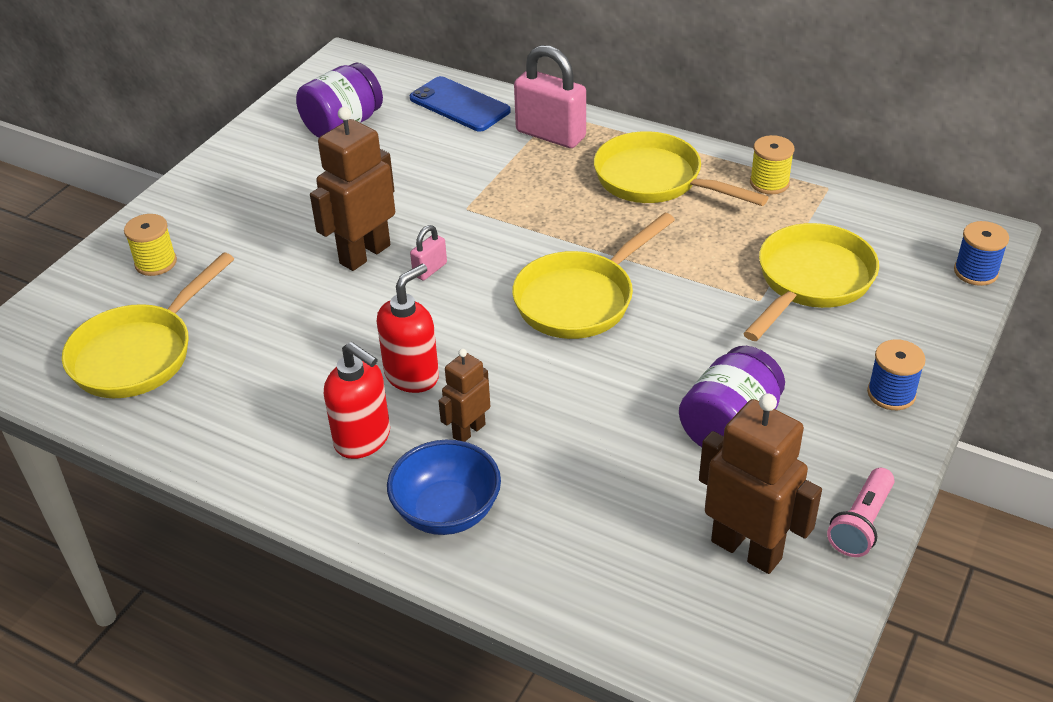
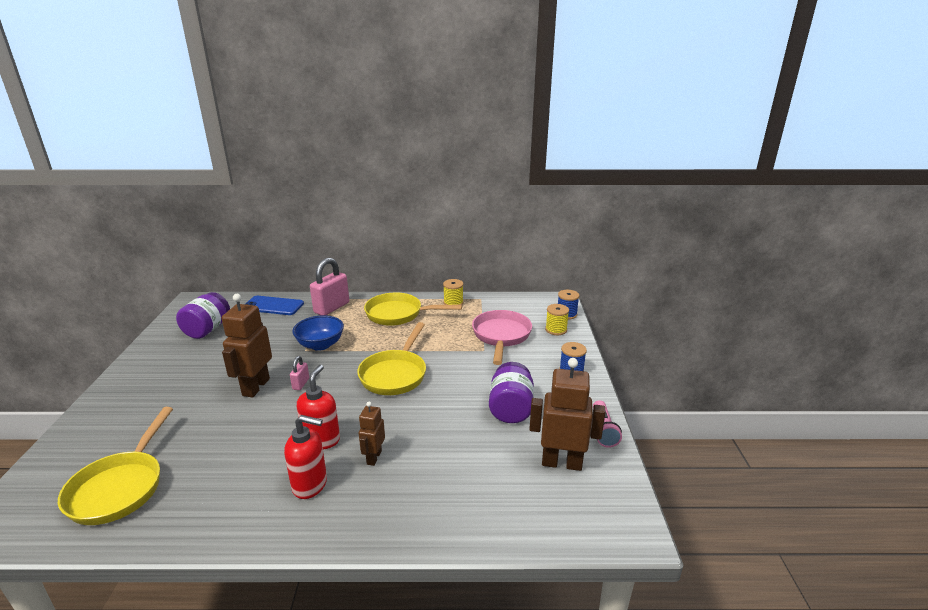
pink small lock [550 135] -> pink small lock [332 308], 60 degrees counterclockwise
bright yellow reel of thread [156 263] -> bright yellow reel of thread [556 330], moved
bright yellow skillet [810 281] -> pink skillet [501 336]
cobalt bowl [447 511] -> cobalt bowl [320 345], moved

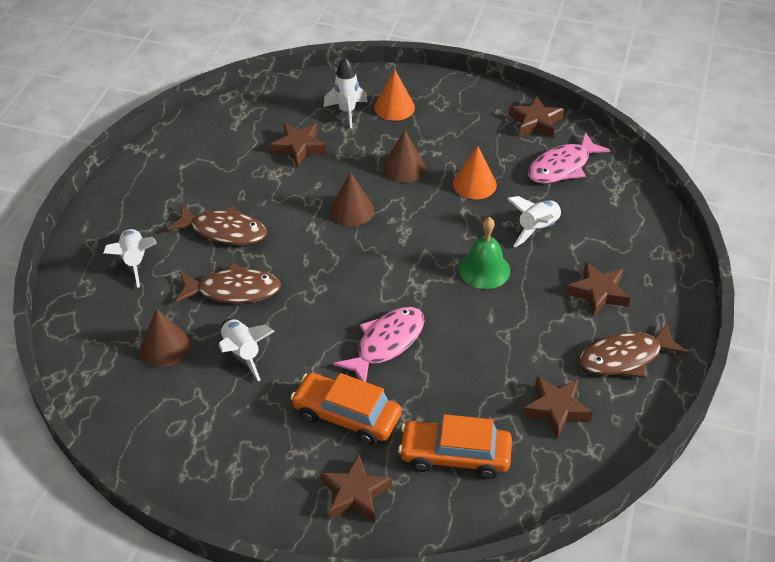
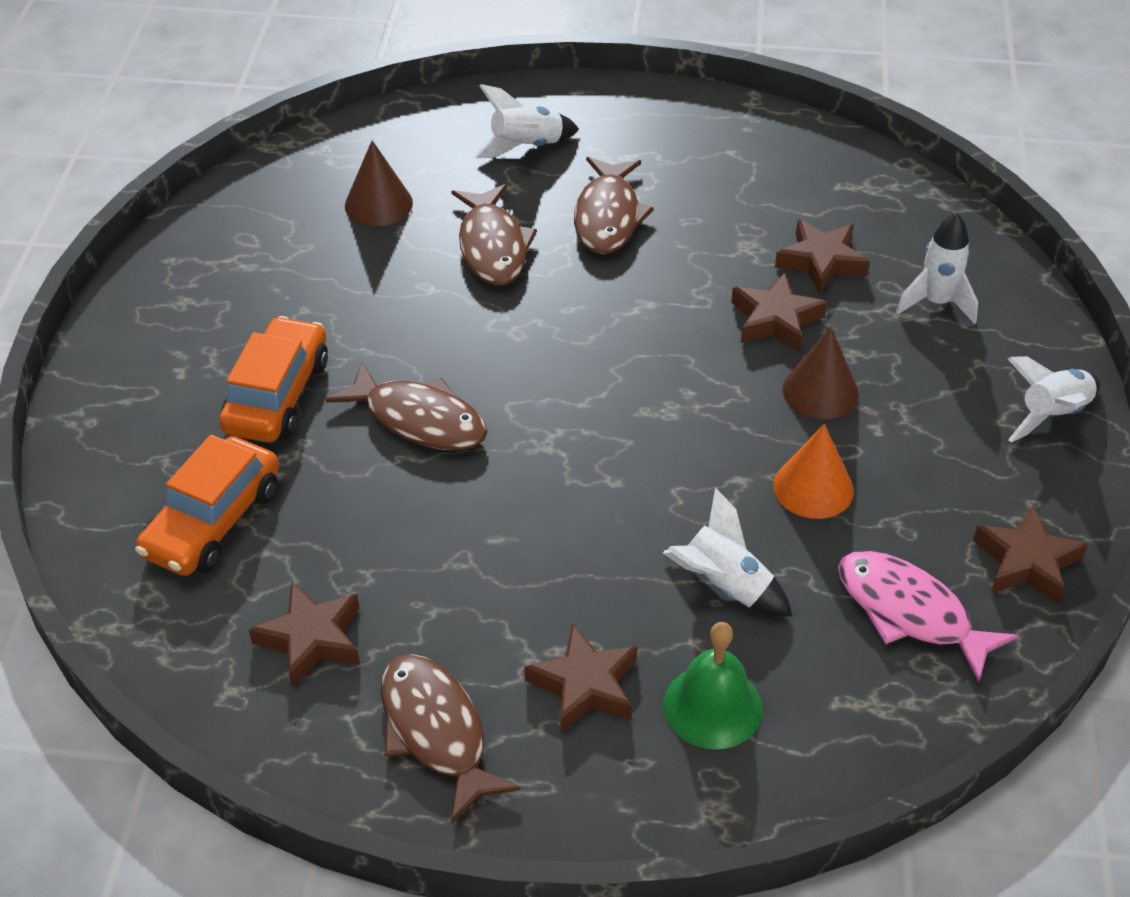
orange-coloured cone shape [394 107] -> none
dark brown cone shape [351 210] -> none
leaf-green school bell [484 269] -> leaf-green school bell [713 706], moved
pink toy fish [386 343] -> dark brown toy fish [419 419]
snow-white spaceship [242 353] -> snow-white spaceship [1052 415], moved
orange-coloured automobile [455 456] -> orange-coloured automobile [213 521], 150 degrees counterclockwise
dark brown five-pointed star [355 494] -> dark brown five-pointed star [775 320], moved

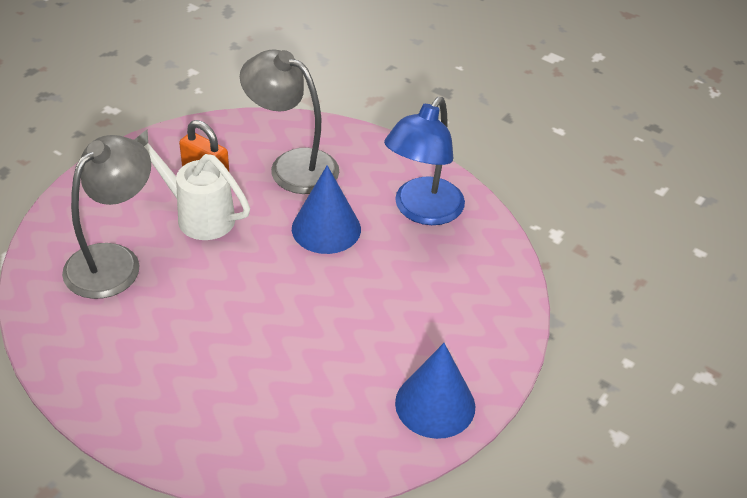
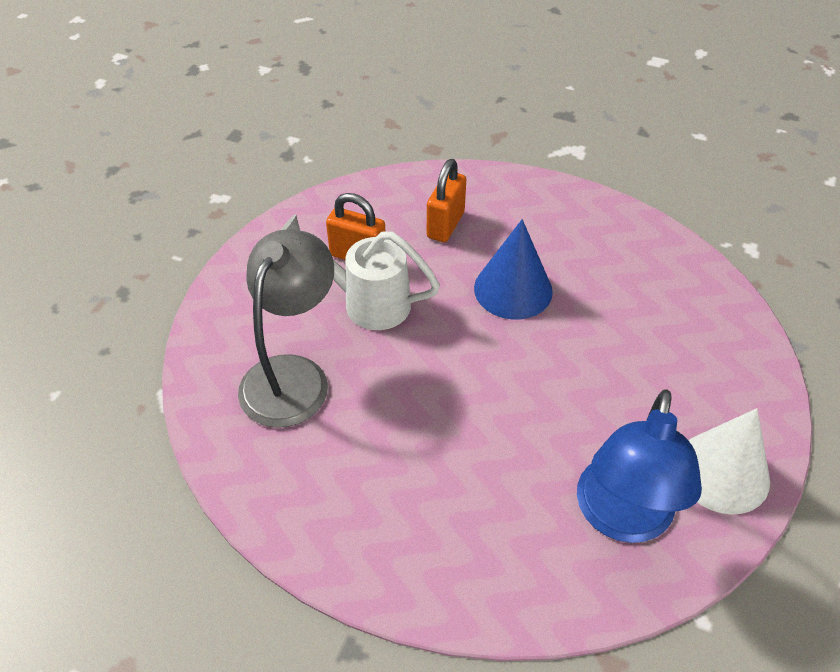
grey reading lamp [292 166] -> orange-coloured small lock [445 225]
cobalt reading lamp [422 211] -> cobalt reading lamp [621 518], moved
cobalt cone shape [435 404] -> snow-white cone shape [722 472]

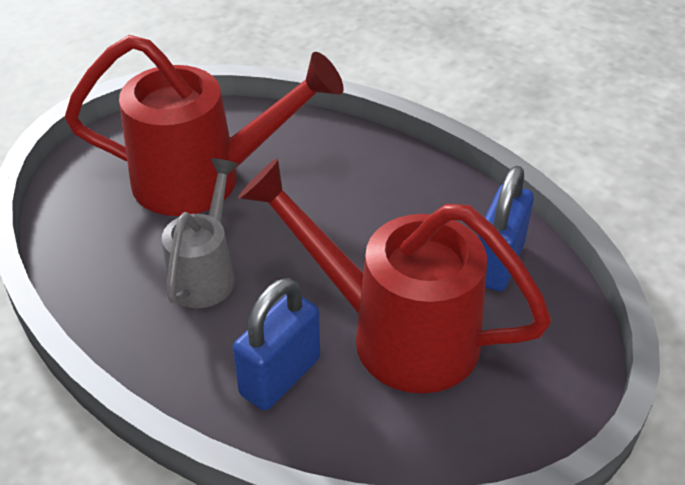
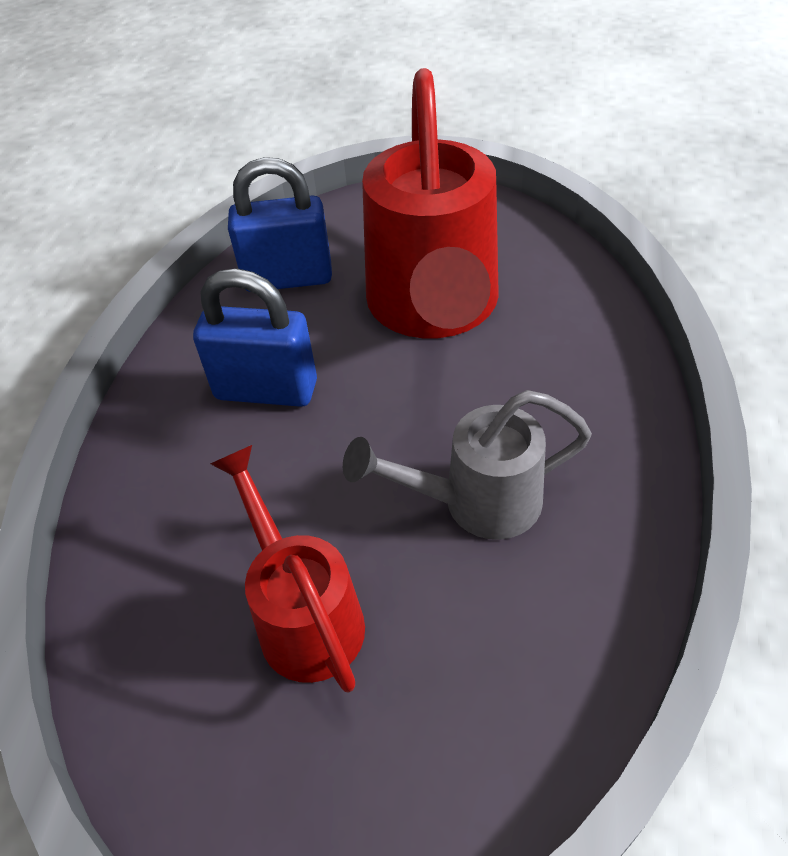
scarlet watering pot [206 179] -> scarlet watering pot [303 613], x0.57
cobalt small lock [280 376] -> cobalt small lock [266 390], moved

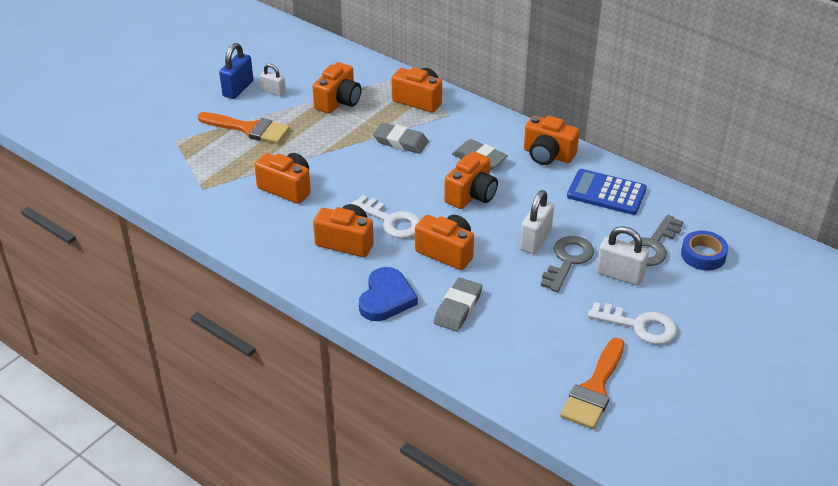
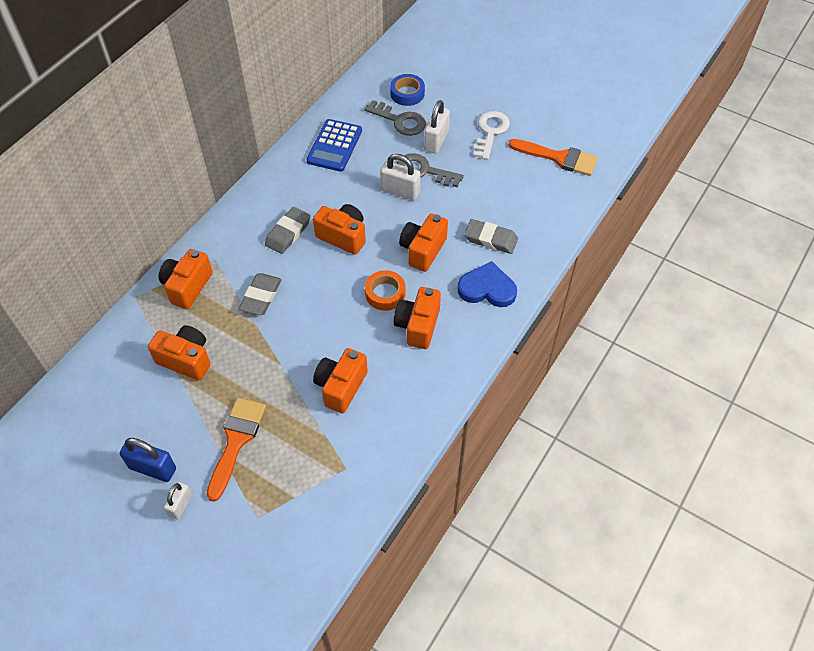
snow-white small lock [273 91] -> snow-white small lock [180 505], moved
orange-coloured compact camera [548 155] -> none
snow-white door key [391 221] -> orange-coloured tape [385 293]

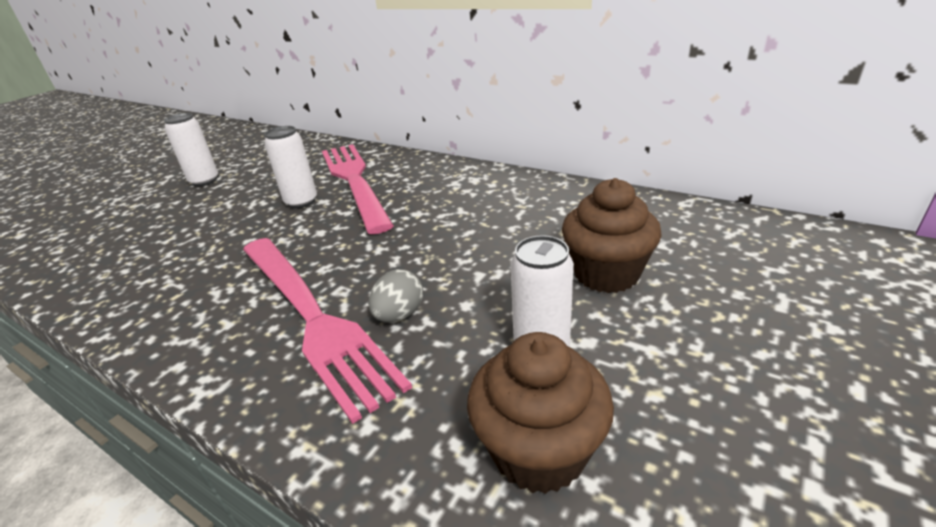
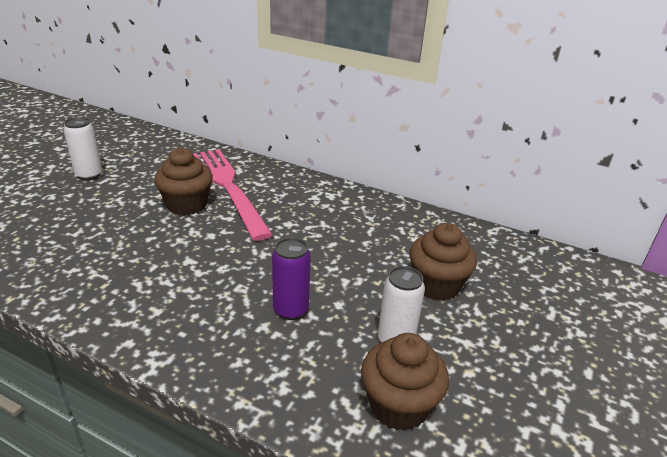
snow-white soda can [301 202] -> dark brown cupcake [187 205]
pink fork [312 317] -> none
grey egg shape [399 315] -> royal purple soda can [290 310]

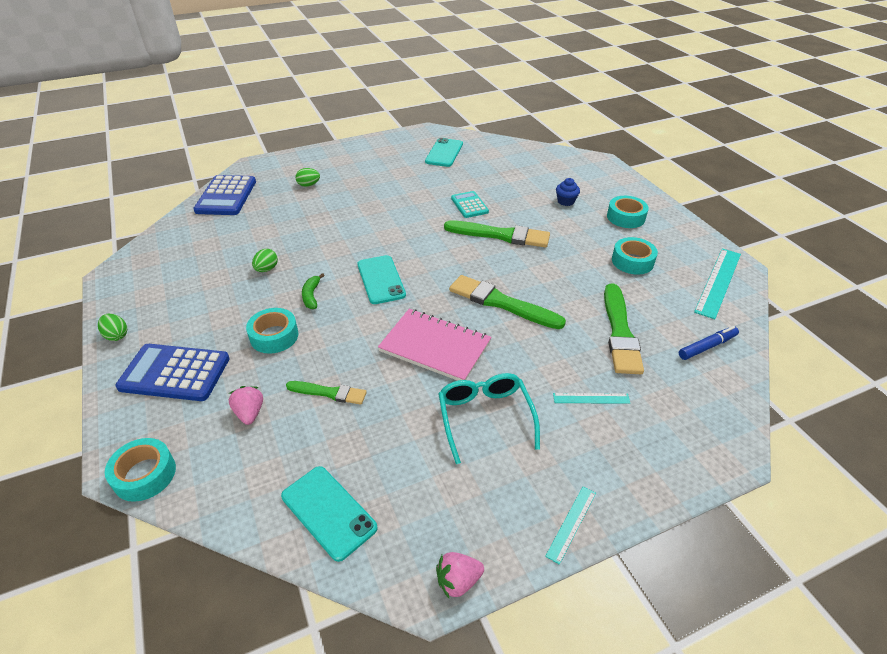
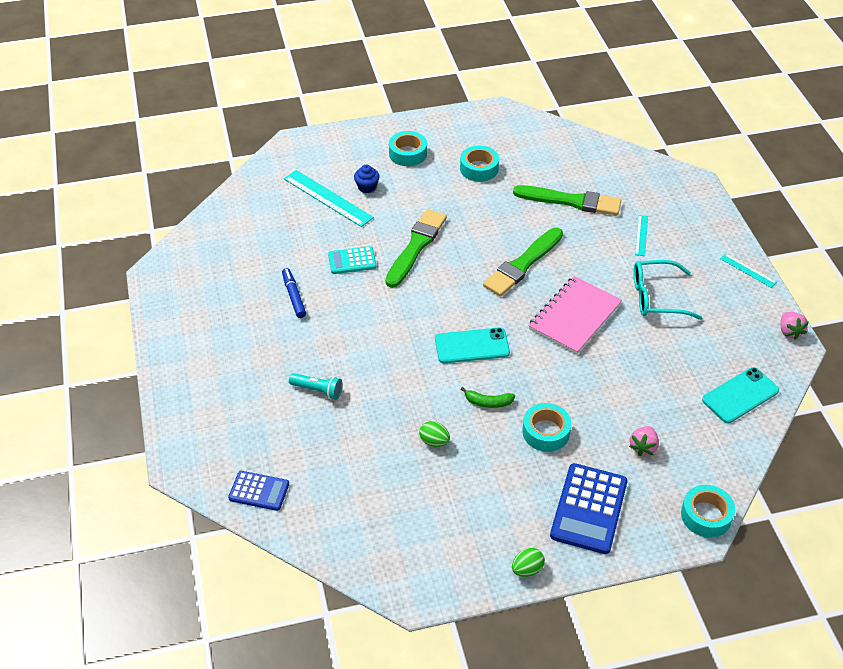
teal smartphone [444 153] -> none
leaf-green egg shape [308 185] -> none
cobalt adding machine [226 196] -> cobalt adding machine [259 491], x0.59
teal measuring stick [718 282] -> teal measuring stick [327 198], moved
cobalt felt pen [707 347] -> cobalt felt pen [294 296], moved
leaf-green paintbrush [329 393] -> none
pink strawberry [249 413] -> pink strawberry [643 447], 60 degrees counterclockwise
none -> teal flashlight [318 390]

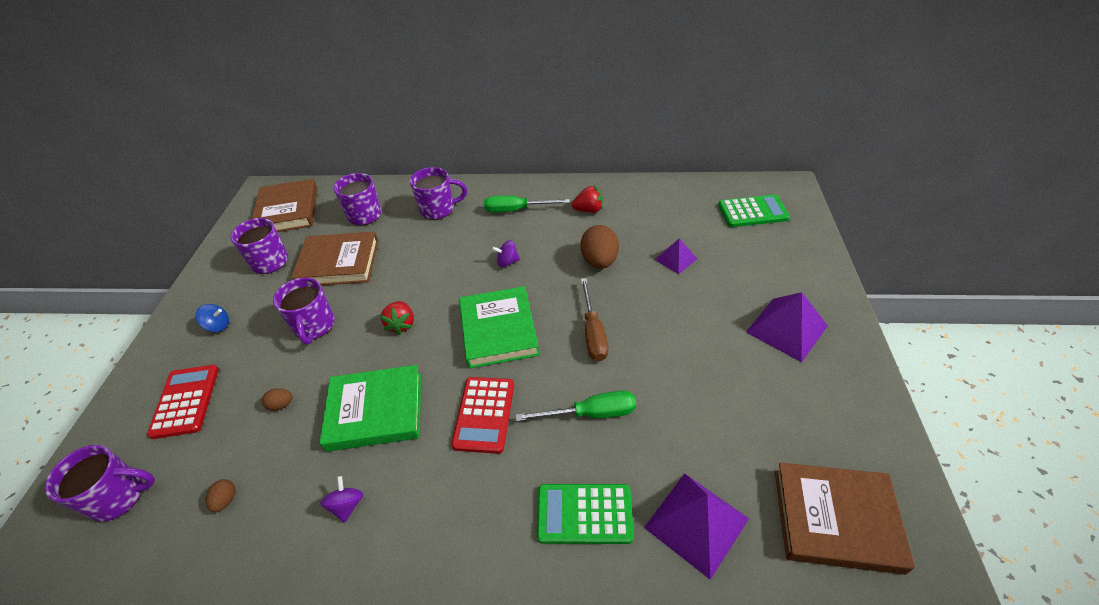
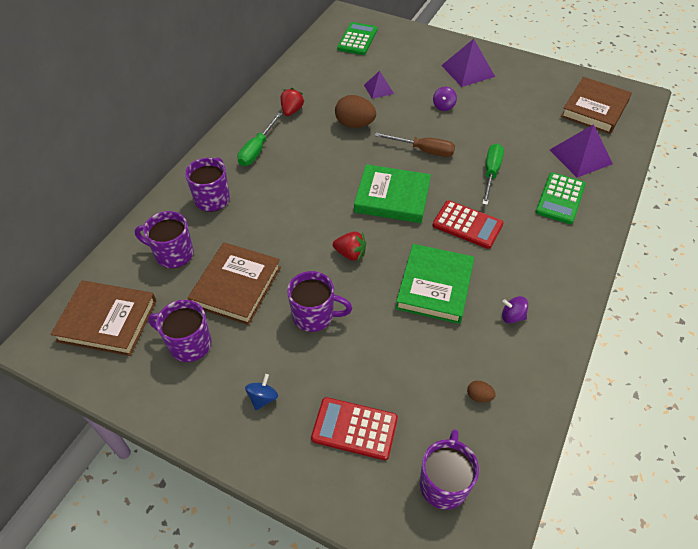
royal purple whirligig [507 262] -> royal purple whirligig [443 106], moved
dark brown egg shape [281 405] -> none

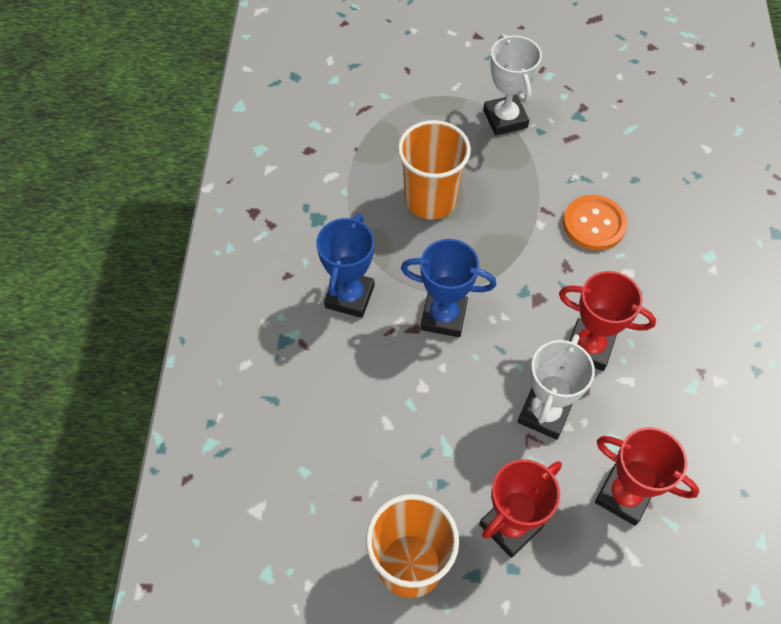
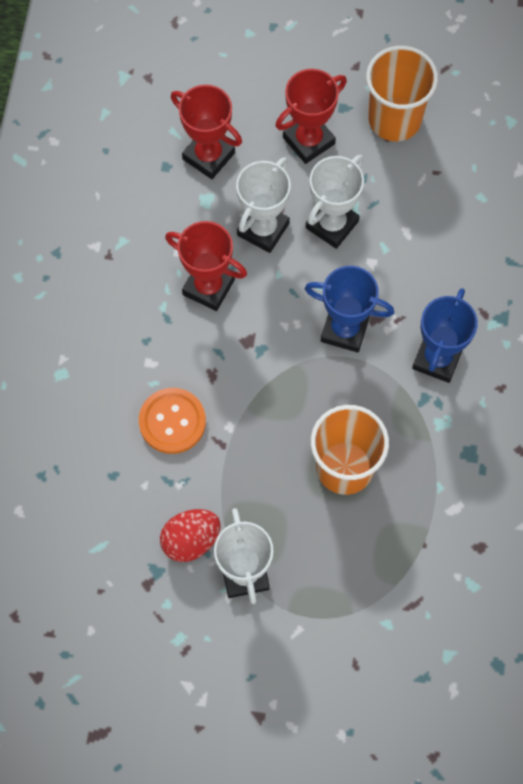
none -> snow-white award cup [332 224]
none -> scarlet egg shape [191 540]

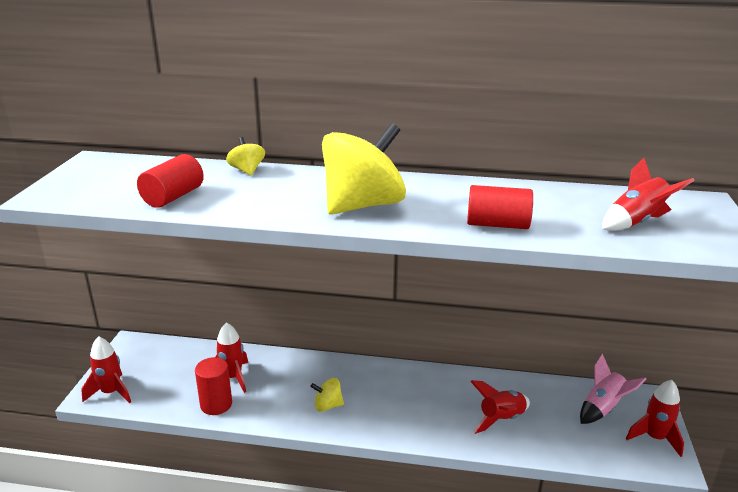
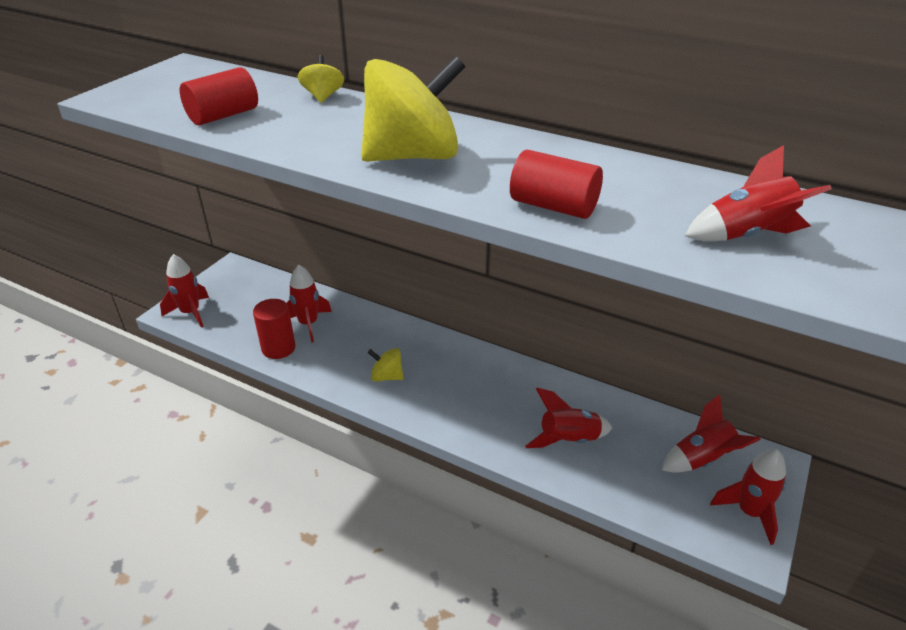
pink spaceship [603 408] -> scarlet spaceship [702 459]

